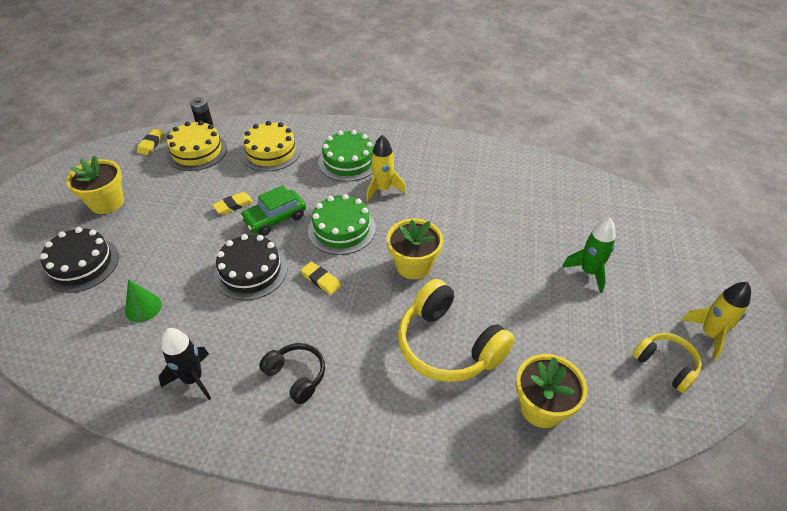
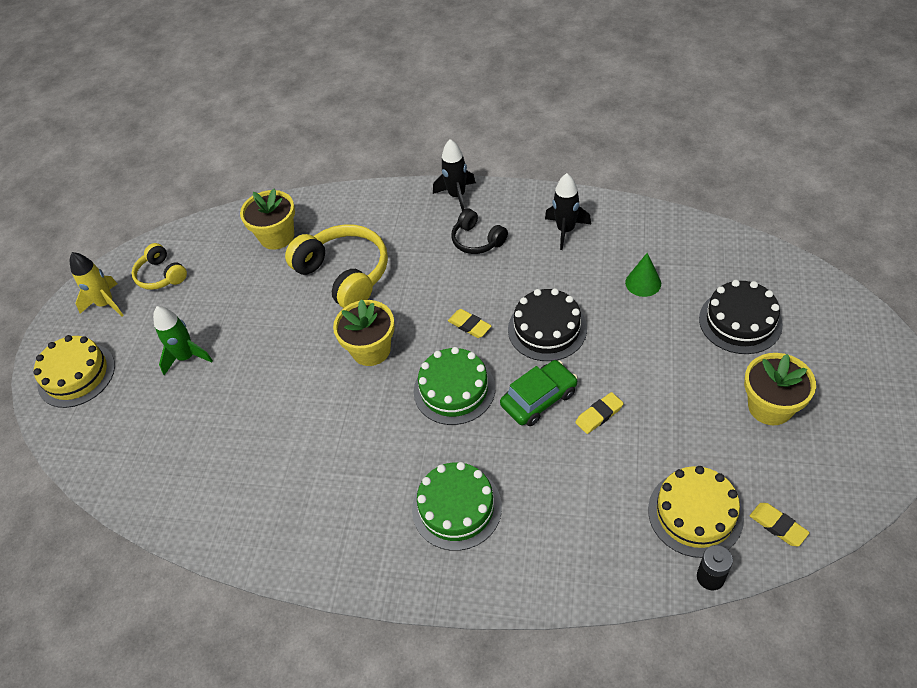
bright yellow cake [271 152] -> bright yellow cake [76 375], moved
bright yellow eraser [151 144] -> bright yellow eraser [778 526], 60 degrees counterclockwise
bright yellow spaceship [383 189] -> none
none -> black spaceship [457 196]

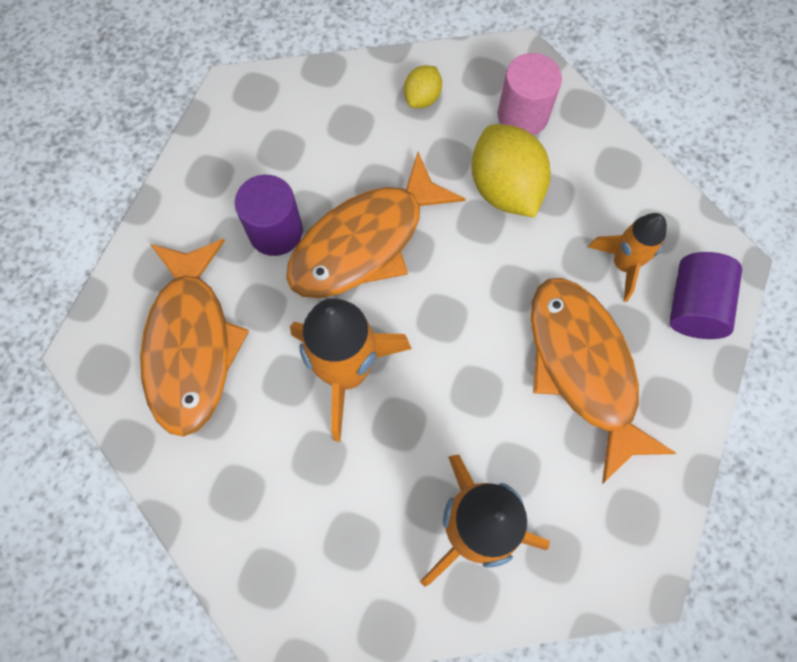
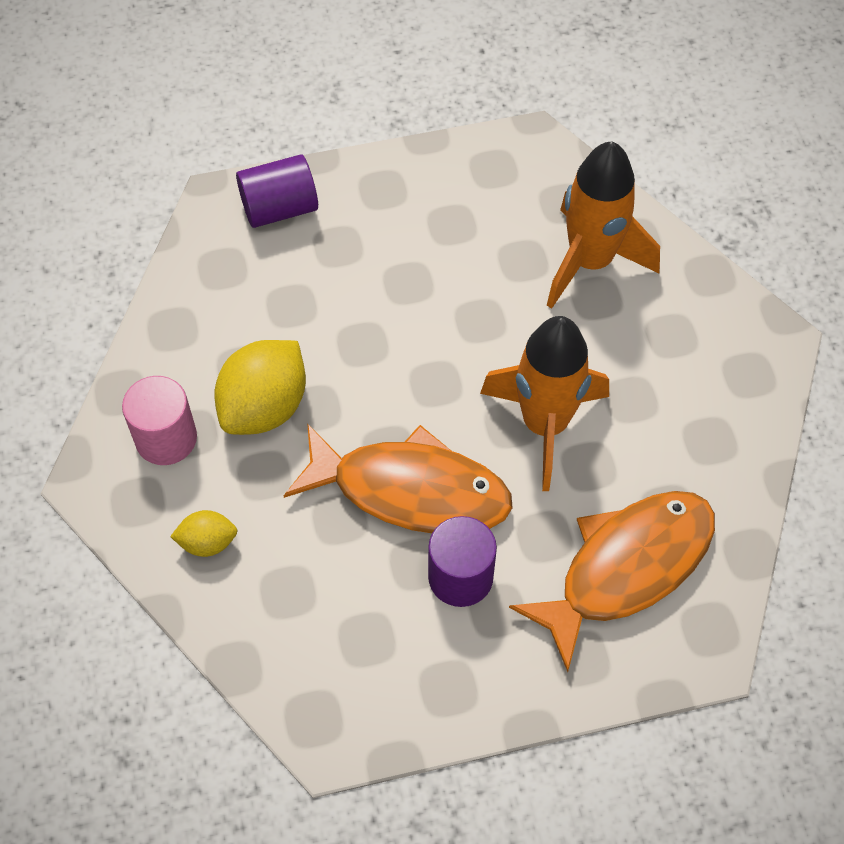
orange-coloured spaceship [623 265] -> none
orange-coloured toy fish [583 367] -> none

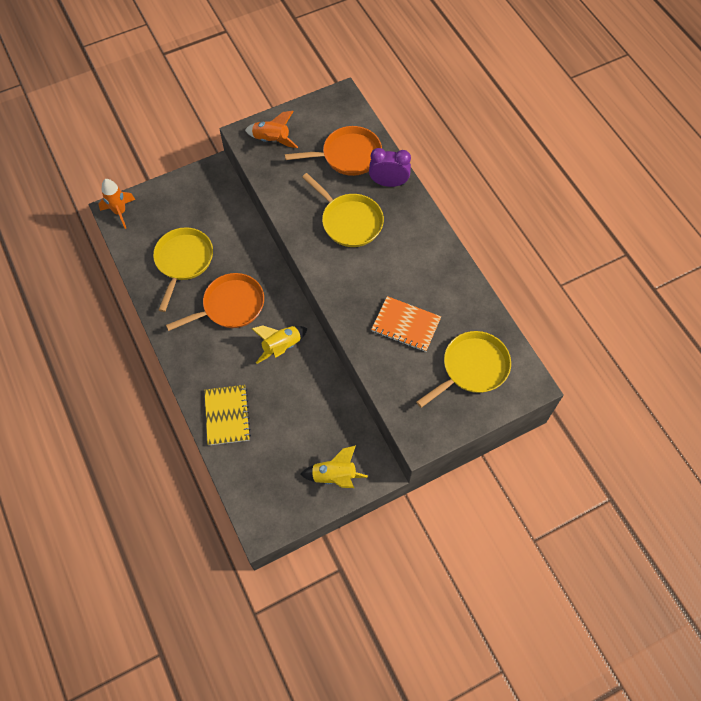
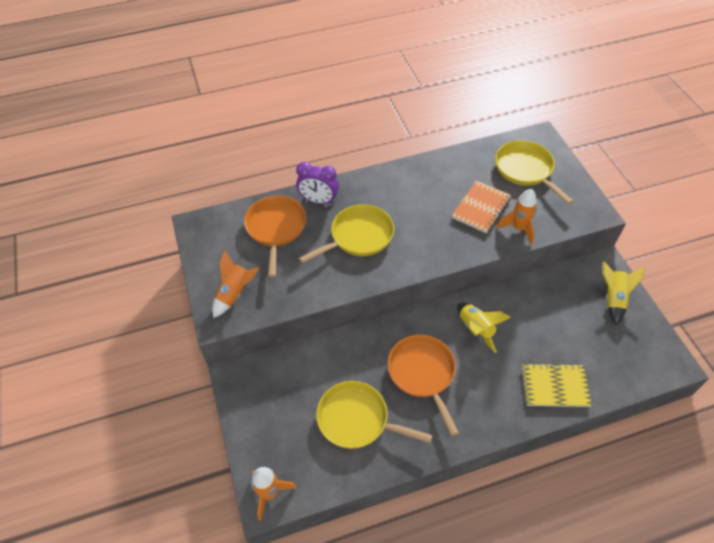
royal purple bedside clock [388 183] -> royal purple bedside clock [319 201], 90 degrees counterclockwise
none -> orange-coloured spaceship [519 228]

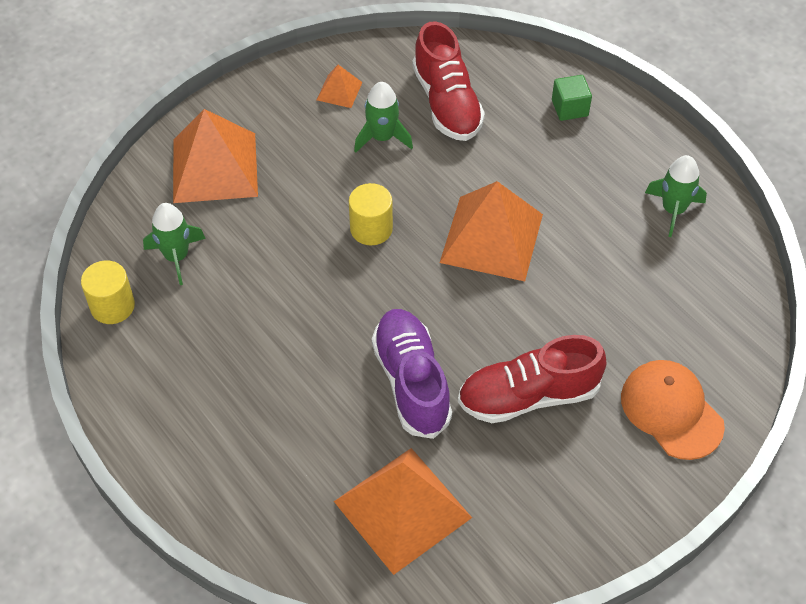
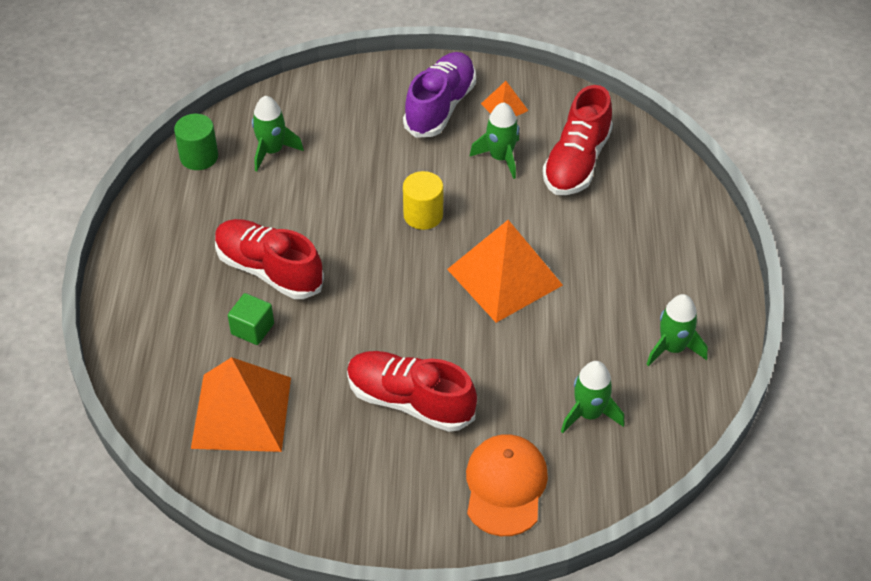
leaf-green solid cube [569 108] -> leaf-green solid cube [252 329], moved
orange-coloured pyramid [214 167] -> none
bright yellow solid cylinder [112 306] -> leaf-green solid cylinder [199 157]
royal purple lace-up shoe [411 382] -> royal purple lace-up shoe [440 107], moved
none -> scarlet lace-up shoe [269 270]
none -> leaf-green spaceship [589 414]

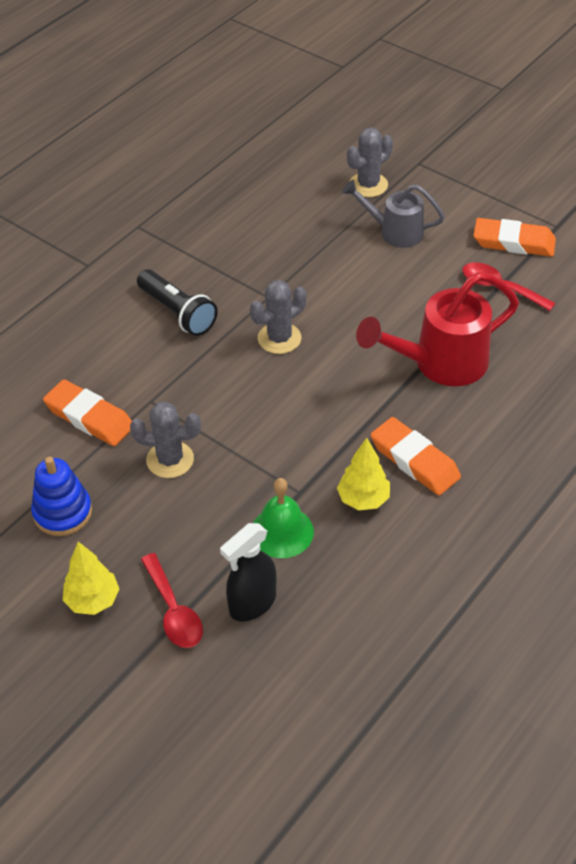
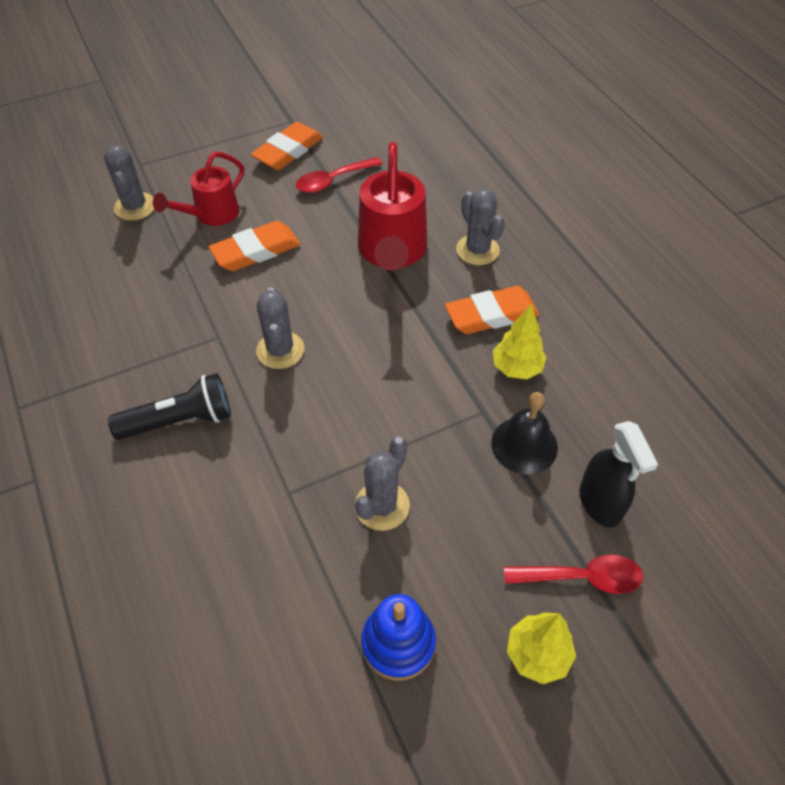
grey watering pot [394 232] -> scarlet watering pot [211 215]
orange-coloured eraser [89 417] -> orange-coloured eraser [256 251], moved
leaf-green school bell [282 532] -> black school bell [524 445]
none -> grey saguaro cactus [477 250]

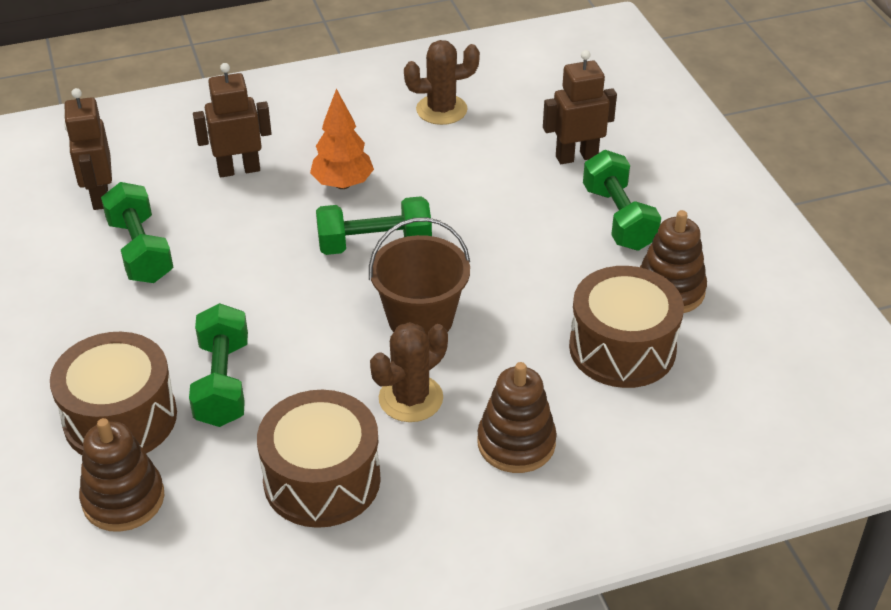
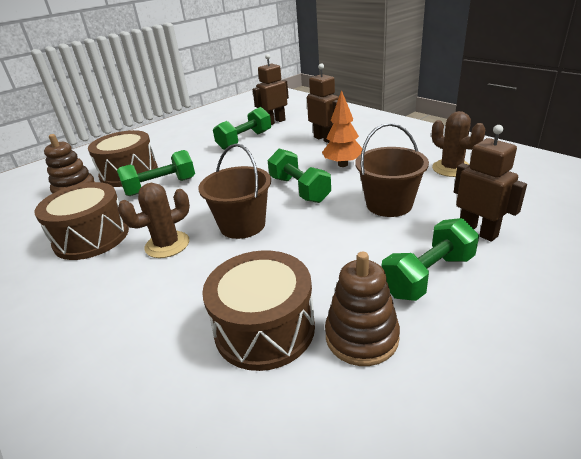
dark brown saguaro cactus [411 398] -> dark brown saguaro cactus [167 245], 60 degrees counterclockwise
dark brown stacking rings [516 443] -> none
none -> dark brown sand bucket [389 204]

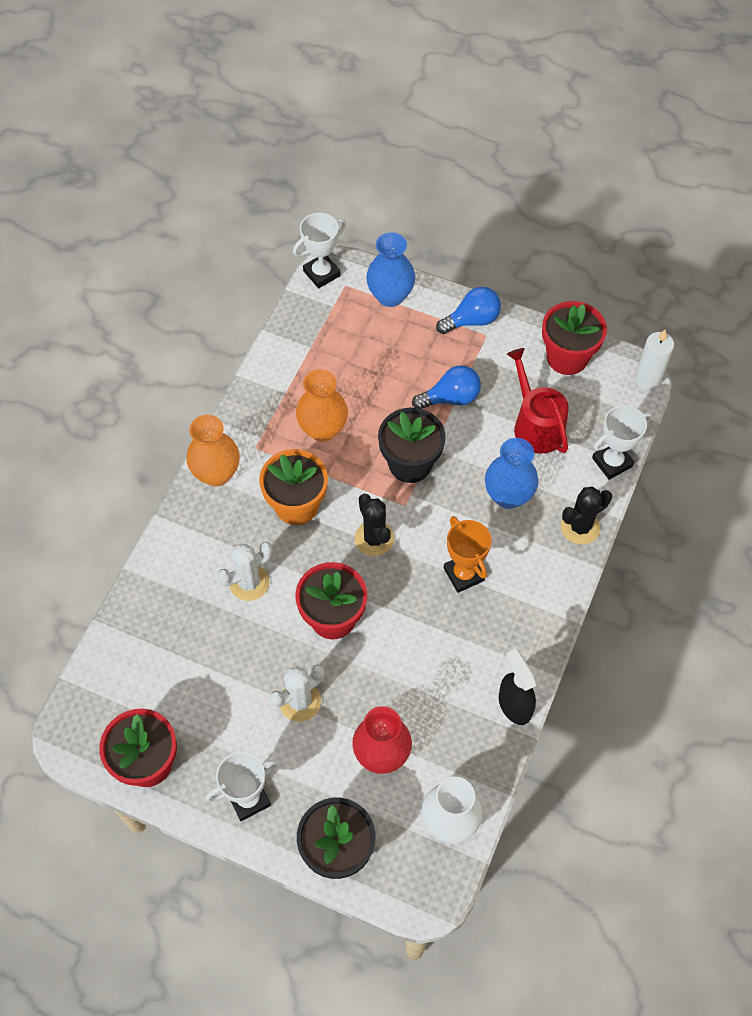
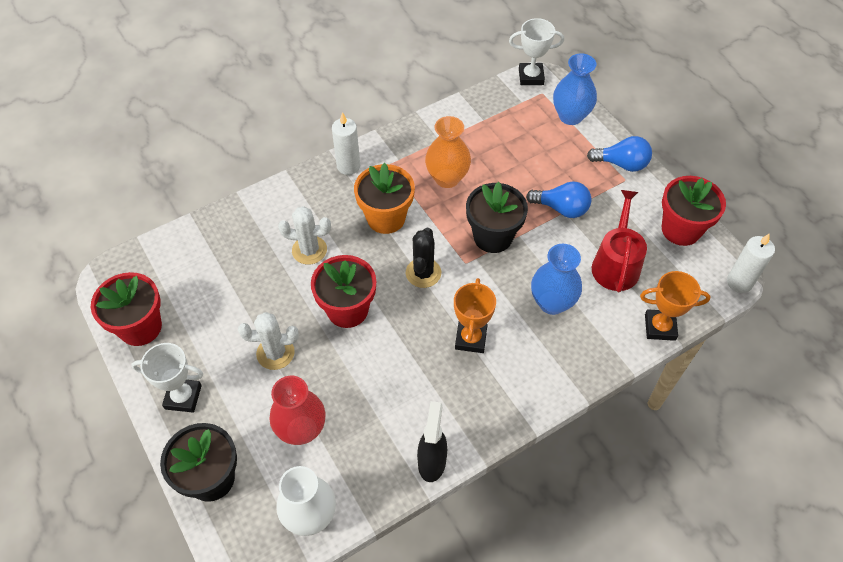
snow-white award cup [612 462] -> orange-coloured award cup [660 327]
orange-coloured vase [216 473] -> snow-white wax candle [348 166]
black saguaro cactus [580 527] -> none

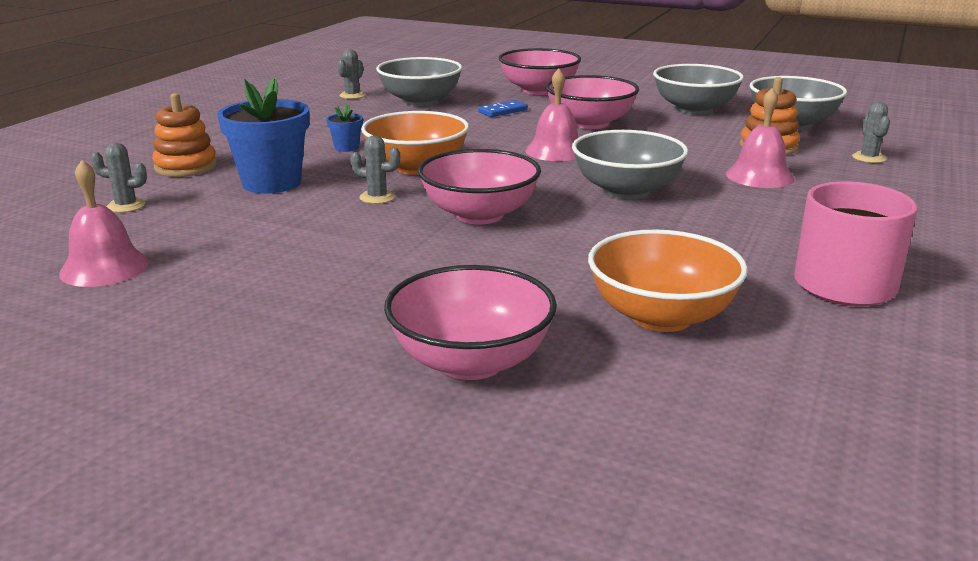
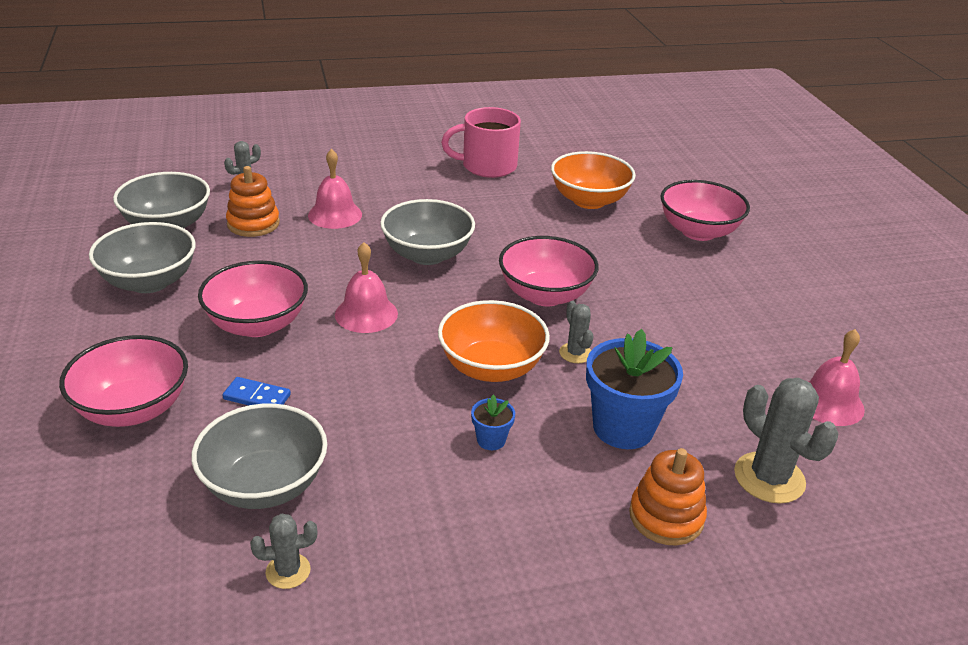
grey saguaro cactus [126 206] -> grey saguaro cactus [769 478], x1.83

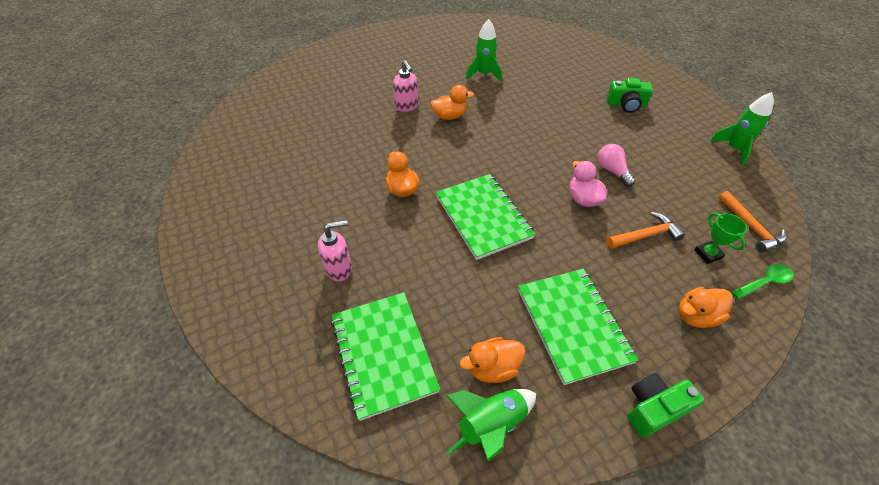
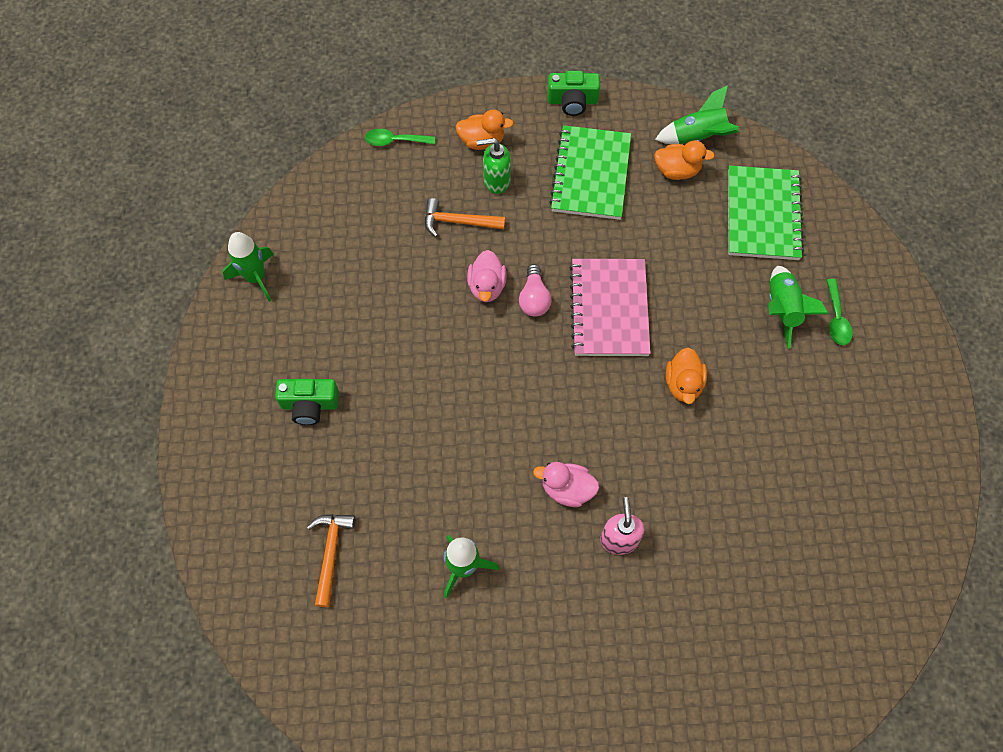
leaf-green compact camera [626 104] -> leaf-green compact camera [310 405], 150 degrees clockwise
orange-coloured toy duck [449 116] -> pink toy duck [567 489]
pink lightbulb [612 171] -> pink lightbulb [534 298], moved
leaf-green notebook [483 217] -> pink notebook [609 309]
orange-coloured hammer [750 227] -> orange-coloured hammer [330 553], moved
leaf-green award cup [708 254] -> none
pink soap pump [339 268] -> leaf-green spaceship [782 309]
none -> leaf-green soap pump [496 181]
none -> leaf-green teaspoon [836 318]

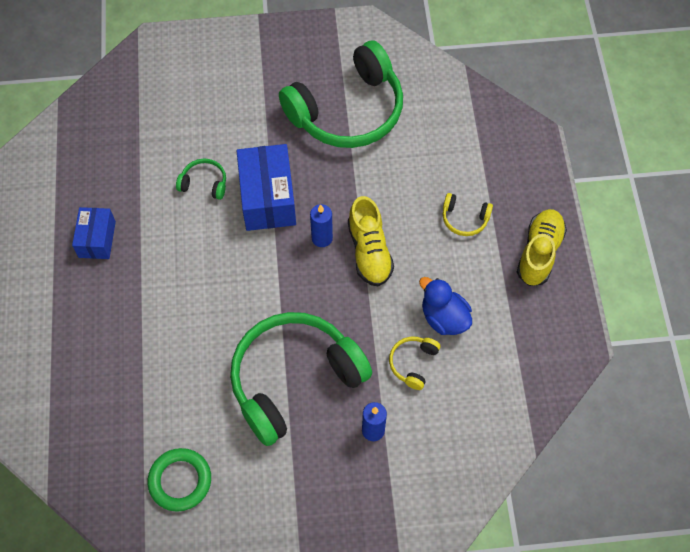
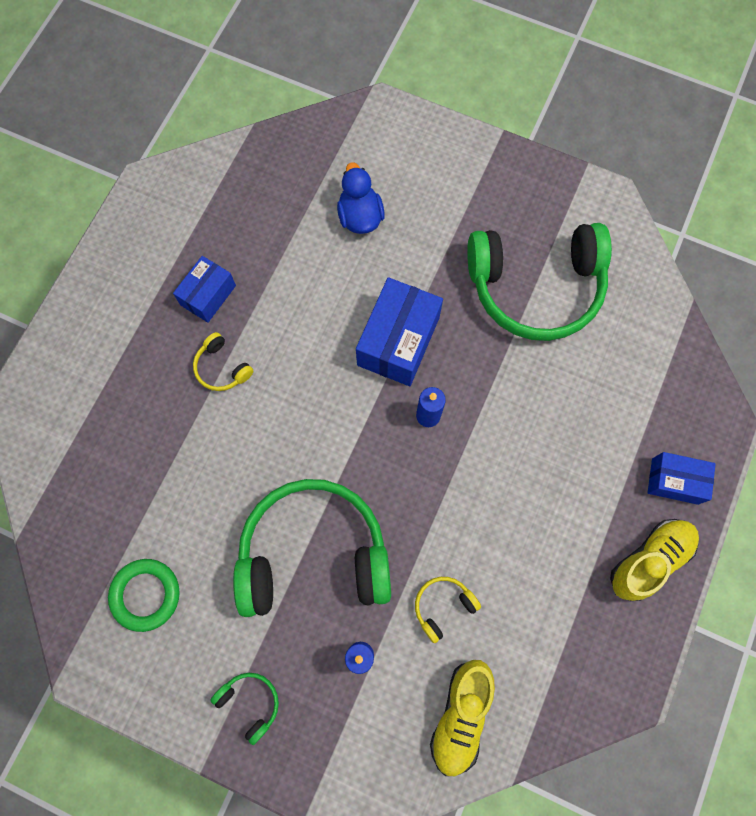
leaf-green over-ear headphones [204 183] -> leaf-green over-ear headphones [250 703], moved
bright yellow over-ear headphones [464 219] -> bright yellow over-ear headphones [222 368], moved
bright yellow lace-up shoe [369 251] -> bright yellow lace-up shoe [460 715], moved
cobalt toy duck [444 318] -> cobalt toy duck [360 216], moved
none -> cobalt parcel [674 481]

